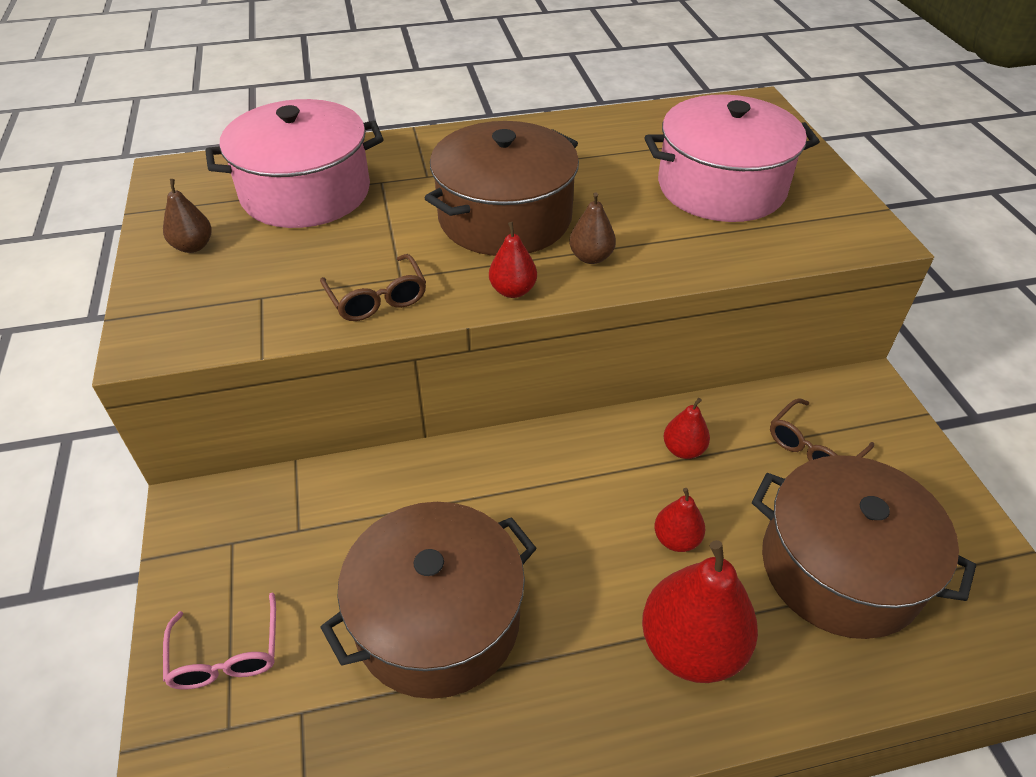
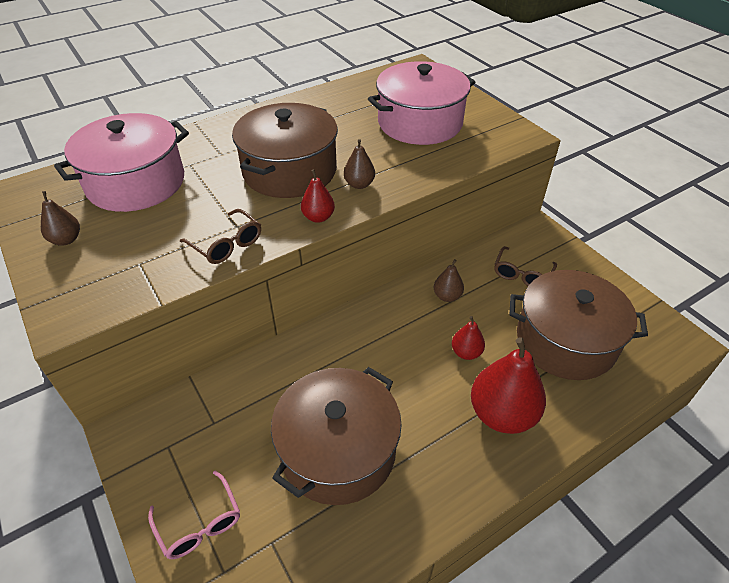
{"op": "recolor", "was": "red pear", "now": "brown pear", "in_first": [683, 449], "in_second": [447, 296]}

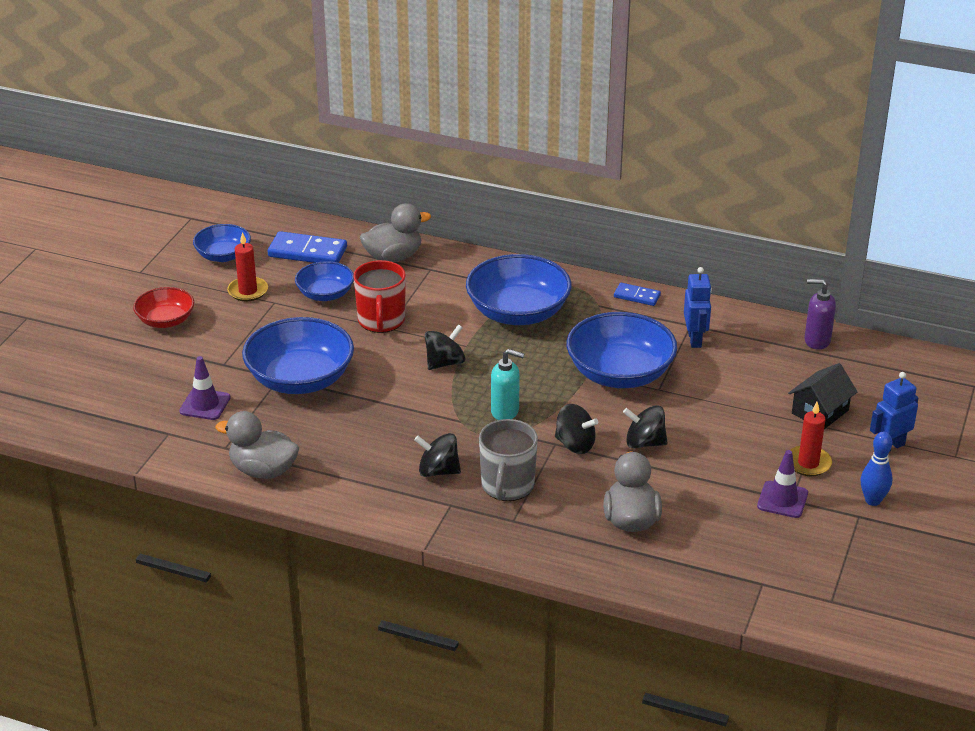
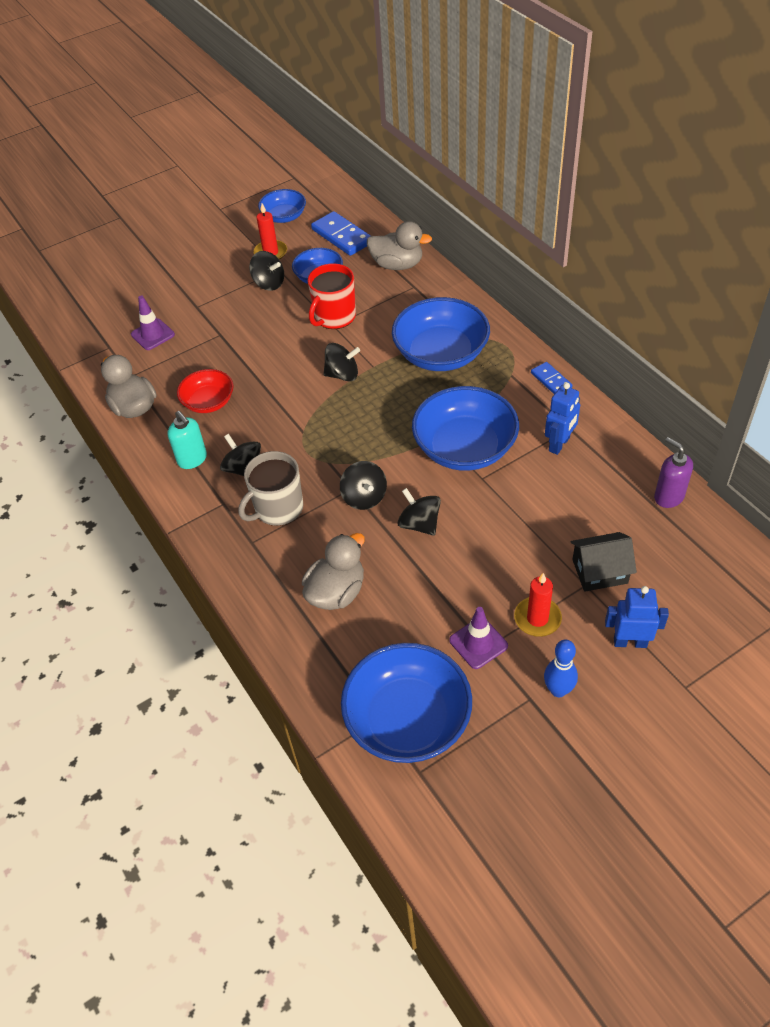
{"op": "move", "was": "turquoise soap dispenser", "in_first": [505, 411], "in_second": [192, 459]}
{"op": "move", "was": "red bowl", "in_first": [166, 320], "in_second": [208, 402]}
{"op": "insert", "now": "black spinning top", "in_second": [269, 283]}
{"op": "move", "was": "blue bowl", "in_first": [300, 379], "in_second": [408, 719]}

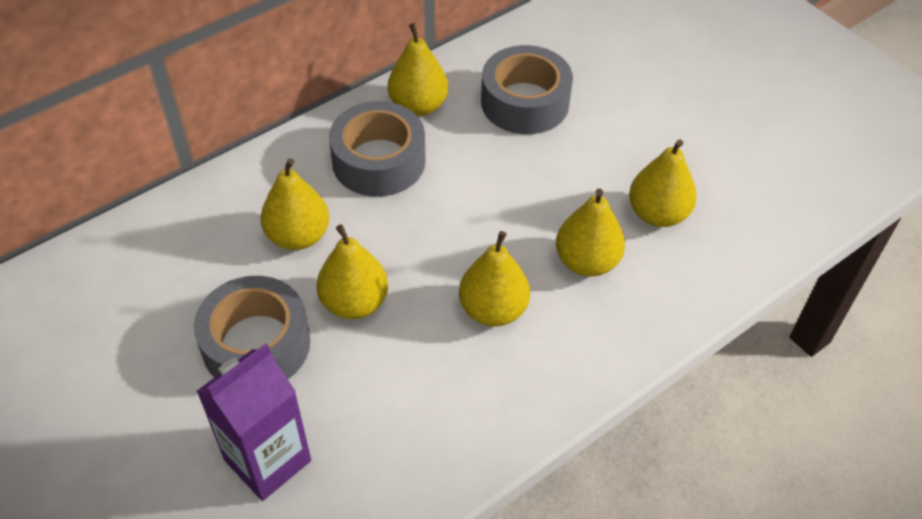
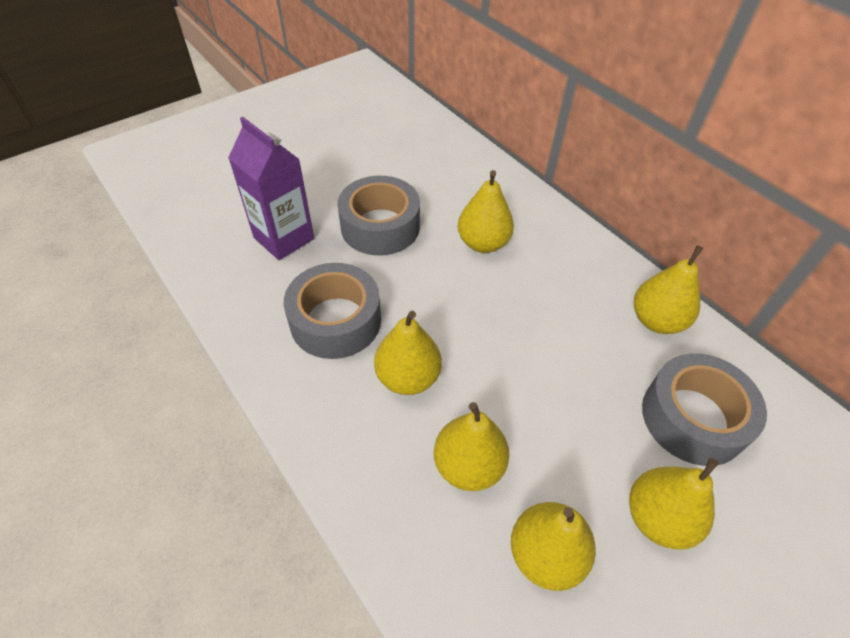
{"op": "move", "was": "grey tape", "in_first": [379, 161], "in_second": [335, 321]}
{"op": "move", "was": "yellow pear", "in_first": [354, 302], "in_second": [658, 518]}

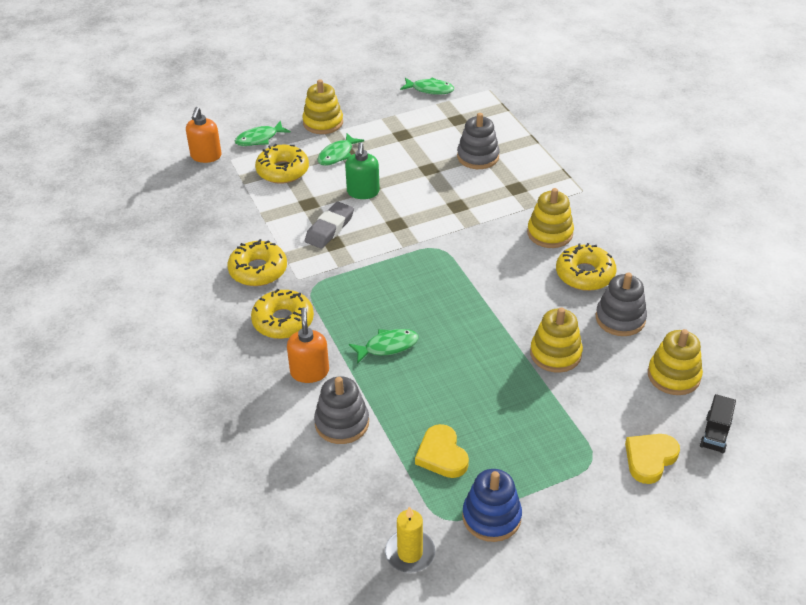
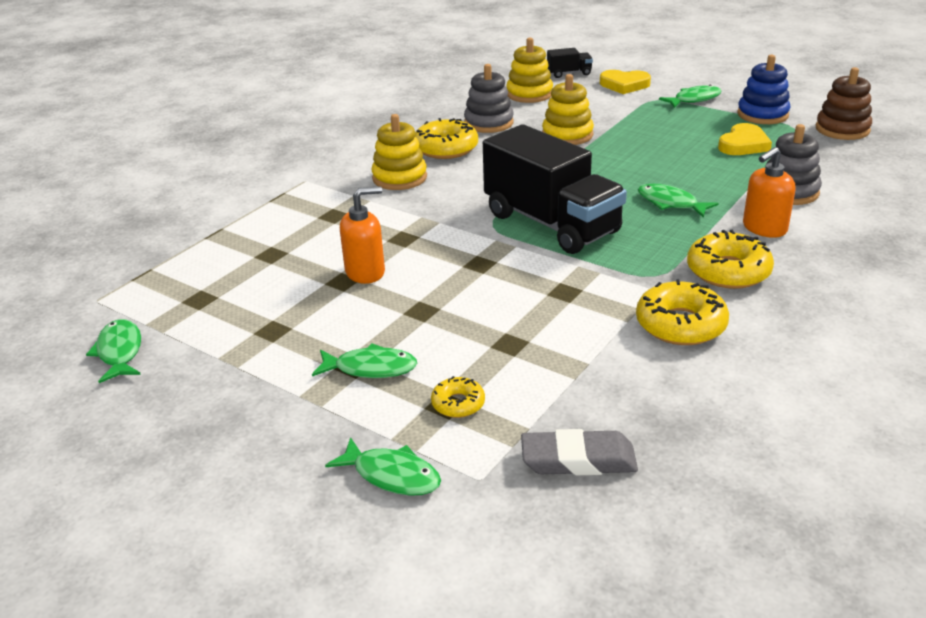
{"op": "move", "was": "orange soap dispenser", "in_first": [206, 156], "in_second": [365, 272]}
{"op": "resize", "was": "yellow donut", "in_first": [282, 171], "in_second": [458, 404], "ratio": 0.54}
{"op": "insert", "now": "black truck", "in_second": [551, 223]}
{"op": "move", "was": "grey eraser", "in_first": [329, 228], "in_second": [578, 459]}
{"op": "insert", "now": "green fish", "in_second": [694, 99]}
{"op": "replace", "was": "yellow candle", "now": "brown stacking toy", "in_first": [410, 553], "in_second": [842, 129]}
{"op": "delete", "was": "yellow stacking toy", "in_first": [323, 123]}
{"op": "delete", "was": "green soap dispenser", "in_first": [363, 192]}
{"op": "delete", "was": "grey stacking toy", "in_first": [478, 157]}

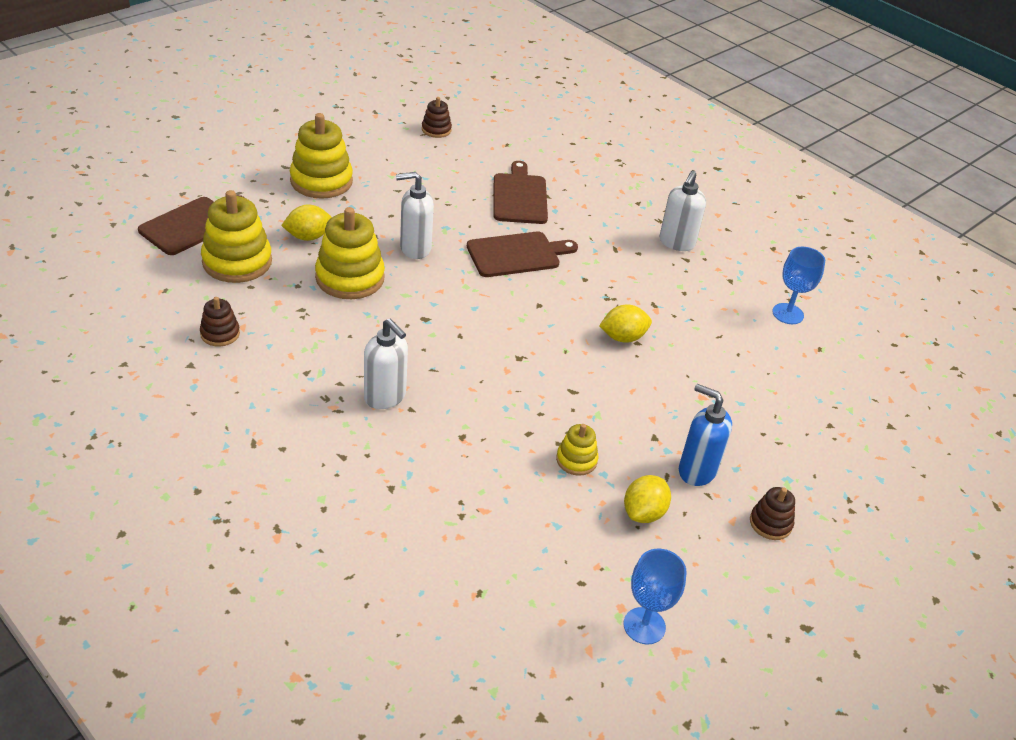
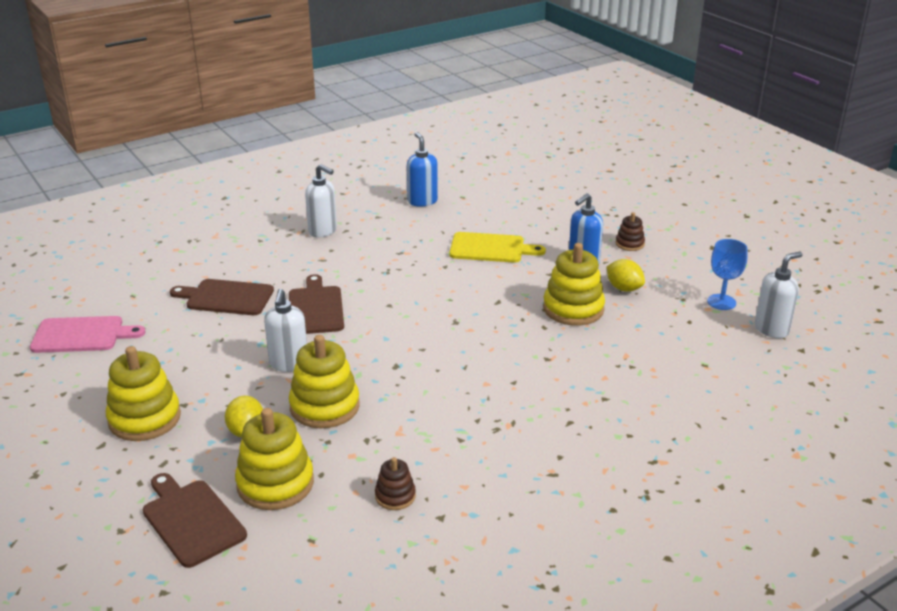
{"op": "replace", "was": "brown stacking toy", "now": "pink cutting board", "in_first": [436, 130], "in_second": [82, 335]}
{"op": "replace", "was": "blue goblet", "now": "blue soap dispenser", "in_first": [788, 314], "in_second": [422, 201]}
{"op": "insert", "now": "yellow cutting board", "in_second": [490, 248]}
{"op": "resize", "was": "yellow stacking toy", "in_first": [576, 460], "in_second": [573, 309], "ratio": 1.92}
{"op": "move", "was": "white soap dispenser", "in_first": [385, 397], "in_second": [771, 329]}
{"op": "delete", "was": "yellow lemon", "in_first": [623, 337]}

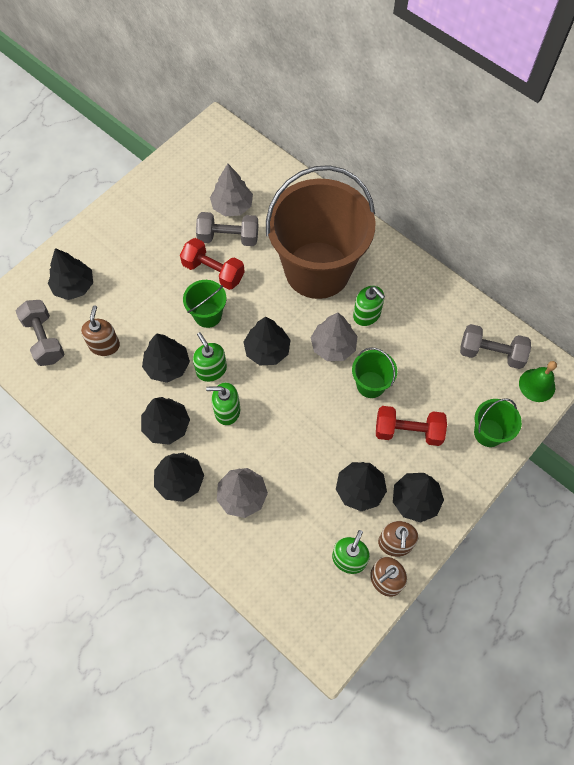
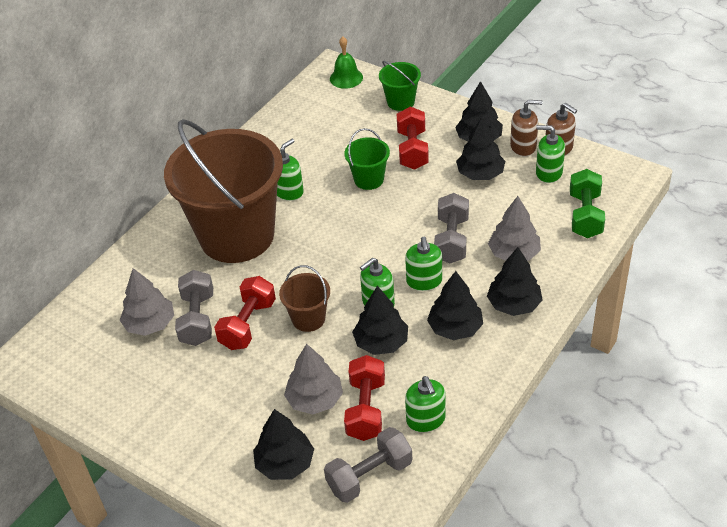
{"op": "recolor", "was": "green bucket", "now": "brown bucket", "in_first": [208, 315], "in_second": [308, 319]}
{"op": "move", "was": "grey tree", "in_first": [333, 346], "in_second": [315, 399]}
{"op": "replace", "was": "brown soap dispenser", "now": "red dumbbell", "in_first": [104, 345], "in_second": [366, 409]}
{"op": "insert", "now": "green soap dispenser", "in_second": [426, 419]}
{"op": "move", "was": "grey dumbbell", "in_first": [491, 353], "in_second": [451, 240]}
{"op": "insert", "now": "green dumbbell", "in_second": [585, 215]}
{"op": "delete", "was": "black tree", "in_first": [267, 350]}

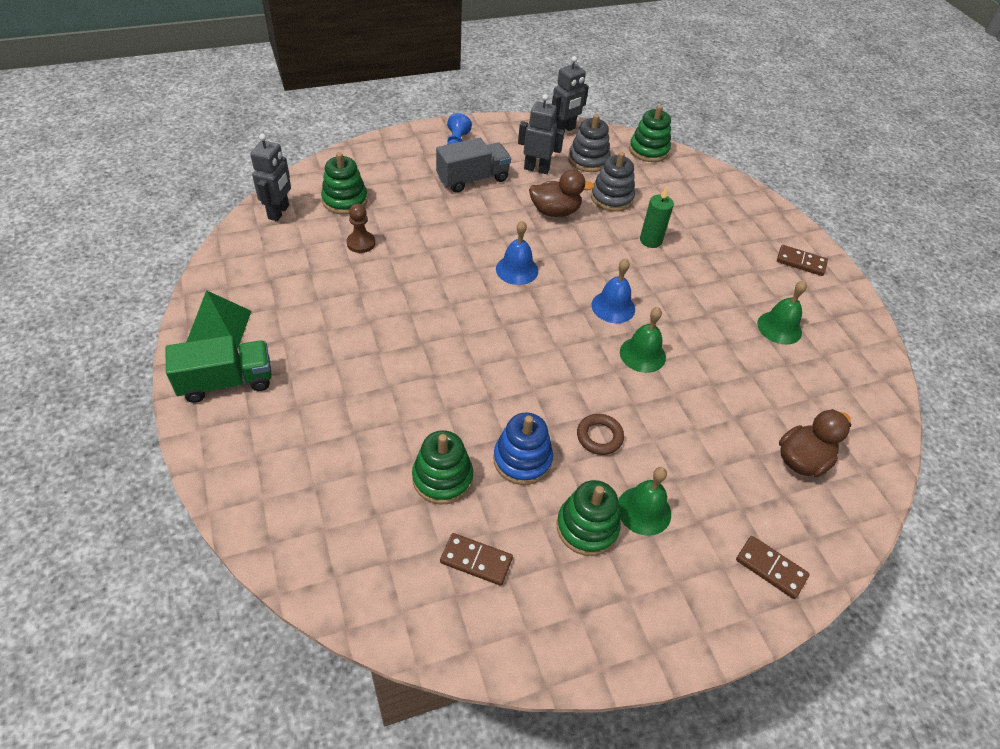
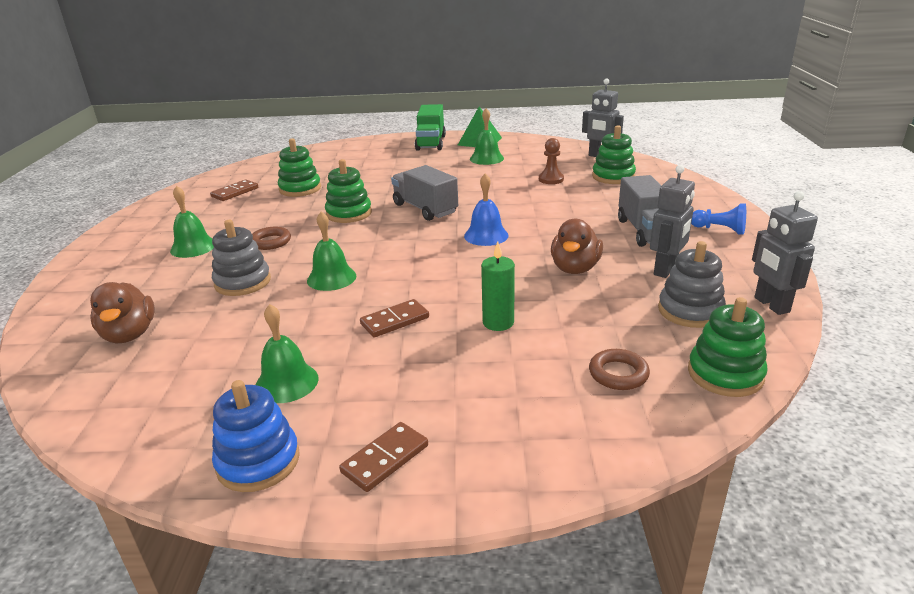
{"op": "move", "was": "grey stacking toy", "in_first": [611, 198], "in_second": [243, 282]}
{"op": "move", "was": "blue stacking toy", "in_first": [522, 460], "in_second": [258, 461]}
{"op": "move", "was": "green stacking toy", "in_first": [587, 527], "in_second": [349, 213]}
{"op": "move", "was": "brown domino", "in_first": [770, 568], "in_second": [395, 321]}
{"op": "insert", "now": "grey truck", "in_second": [425, 209]}
{"op": "insert", "now": "green bell", "in_second": [486, 158]}
{"op": "insert", "now": "brown ring", "in_second": [618, 374]}
{"op": "delete", "was": "blue bell", "in_first": [613, 307]}

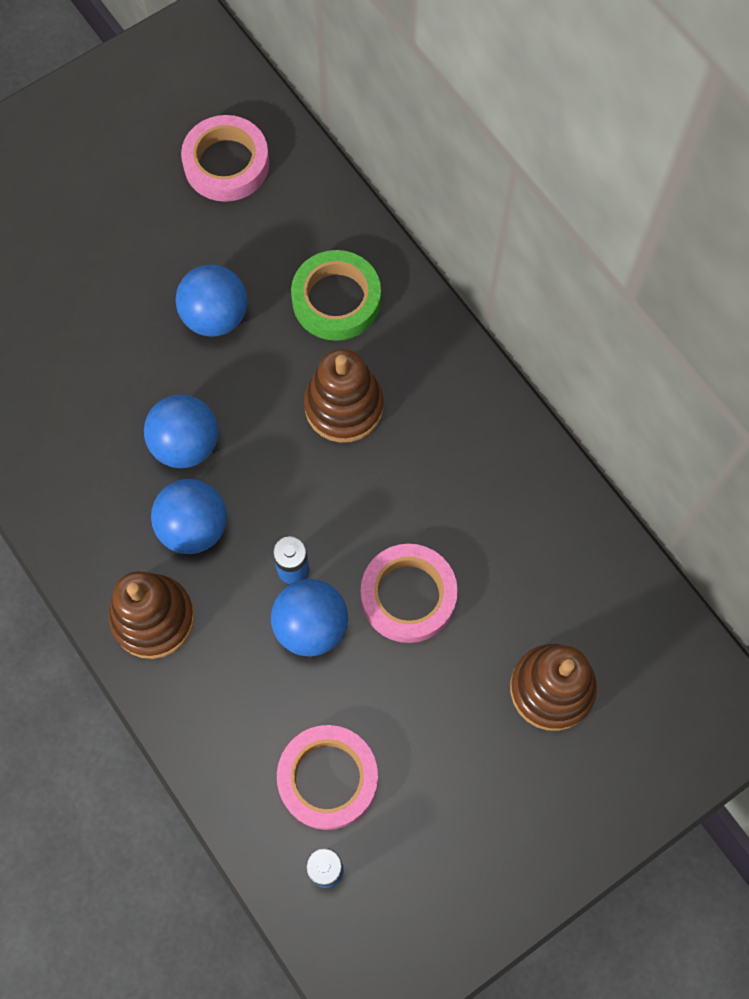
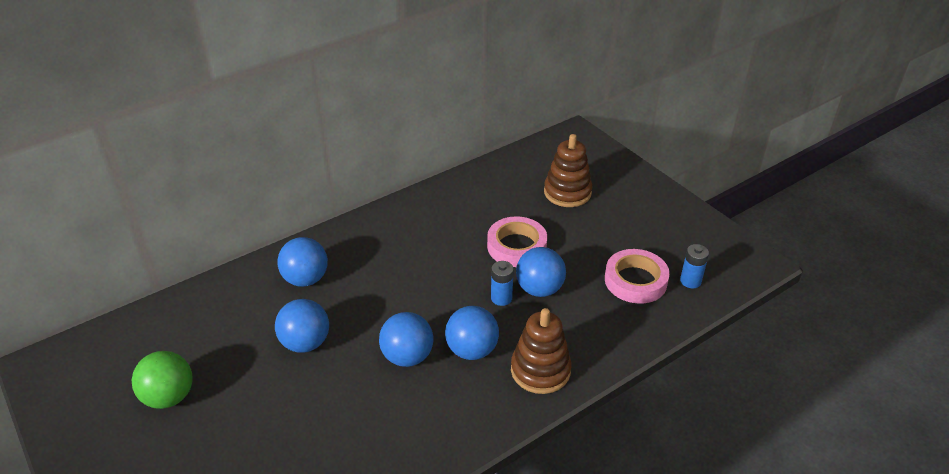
{"op": "insert", "now": "green ball", "in_second": [169, 397]}
{"op": "replace", "was": "green tape", "now": "blue ball", "in_first": [336, 300], "in_second": [306, 279]}
{"op": "delete", "was": "pink tape", "in_first": [226, 164]}
{"op": "delete", "was": "brown stacking toy", "in_first": [344, 406]}

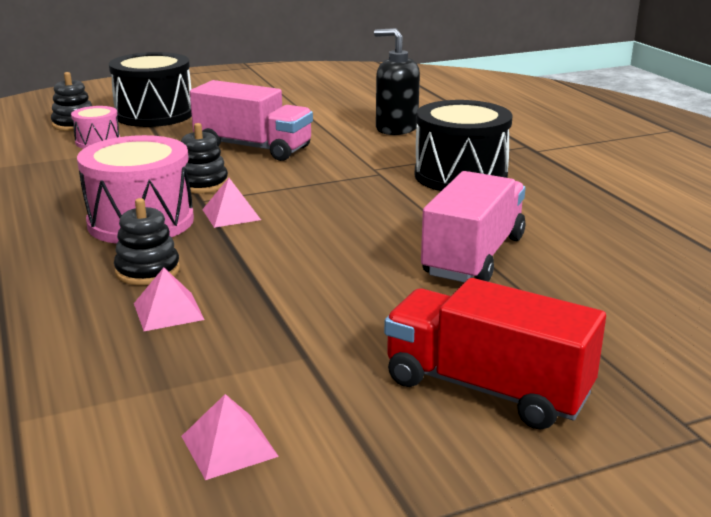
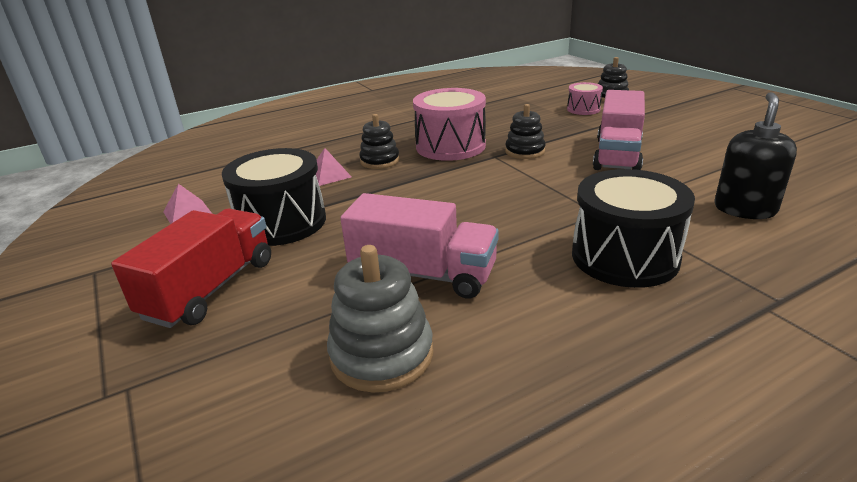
{"op": "move", "was": "black drum", "in_first": [154, 114], "in_second": [282, 222]}
{"op": "insert", "now": "grey stacking toy", "in_second": [382, 354]}
{"op": "delete", "was": "pink pyramid", "in_first": [231, 214]}

